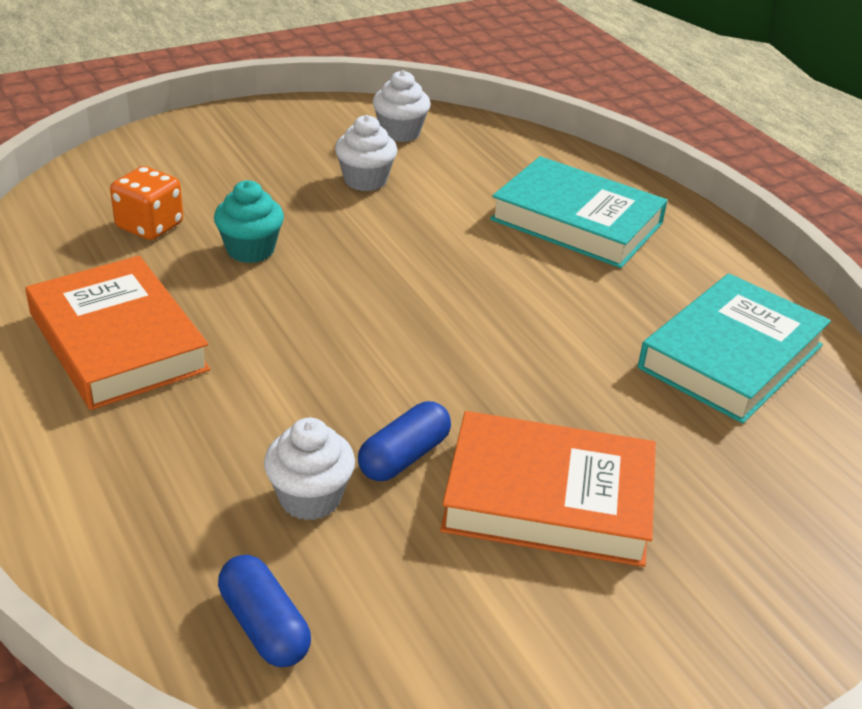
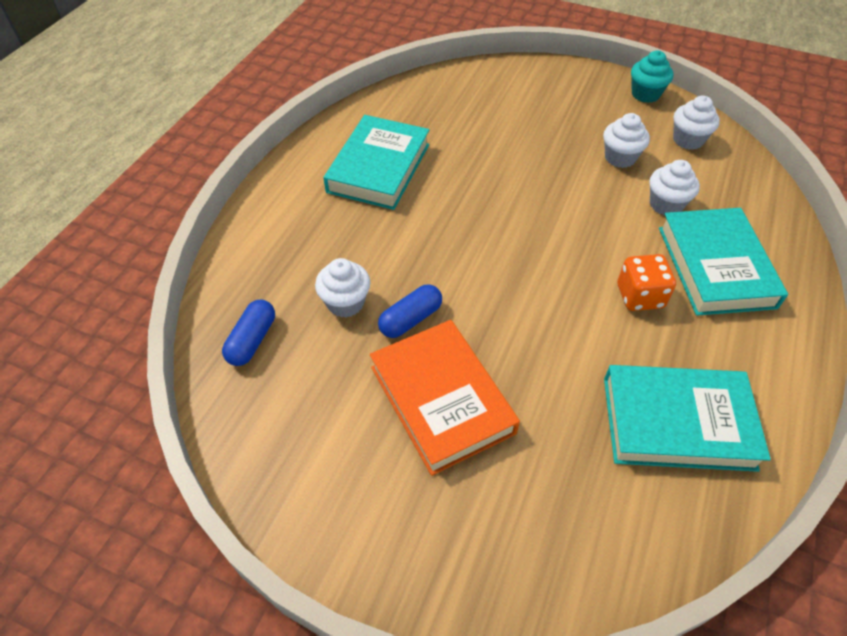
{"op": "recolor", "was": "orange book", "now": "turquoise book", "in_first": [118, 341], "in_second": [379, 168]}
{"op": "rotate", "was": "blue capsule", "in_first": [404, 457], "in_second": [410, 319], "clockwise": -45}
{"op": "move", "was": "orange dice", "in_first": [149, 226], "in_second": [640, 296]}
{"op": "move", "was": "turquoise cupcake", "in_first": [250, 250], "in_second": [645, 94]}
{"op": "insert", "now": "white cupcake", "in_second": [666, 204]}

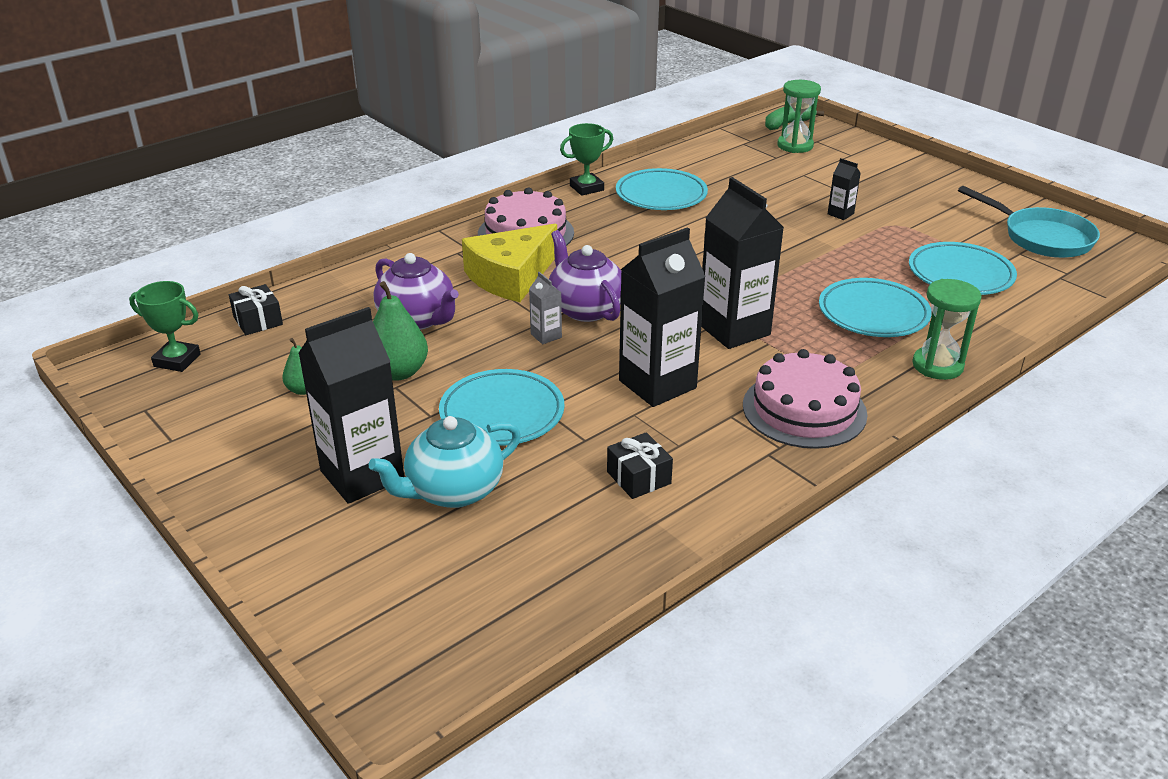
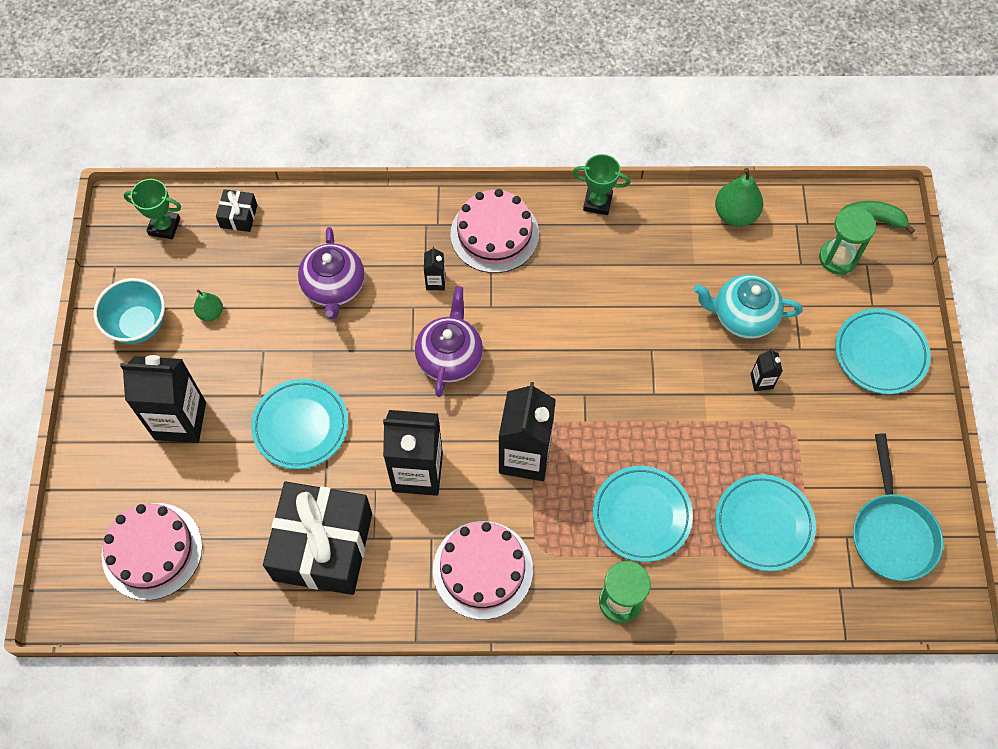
{"op": "insert", "now": "turquoise bowl", "in_second": [139, 325]}
{"op": "insert", "now": "pink cake", "in_second": [152, 551]}
{"op": "rotate", "was": "green trophy", "in_first": [177, 360], "in_second": [164, 226], "clockwise": -45}
{"op": "resize", "was": "black gift", "in_first": [638, 478], "in_second": [323, 546], "ratio": 2.38}
{"op": "replace", "was": "yellow cheese", "now": "black carton", "in_first": [511, 277], "in_second": [435, 282]}
{"op": "move", "was": "turquoise teapot", "in_first": [453, 491], "in_second": [742, 316]}
{"op": "move", "was": "green pear", "in_first": [398, 372], "in_second": [735, 214]}
{"op": "move", "was": "turquoise plate", "in_first": [661, 195], "in_second": [880, 354]}
{"op": "delete", "was": "grey carton", "in_first": [546, 336]}

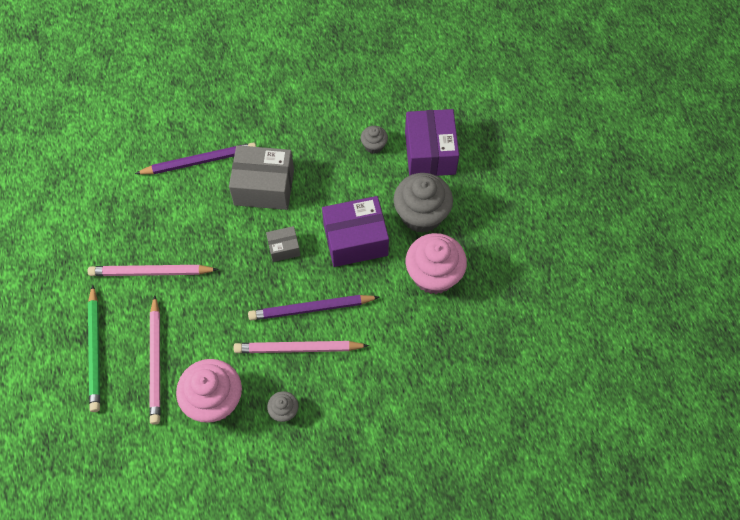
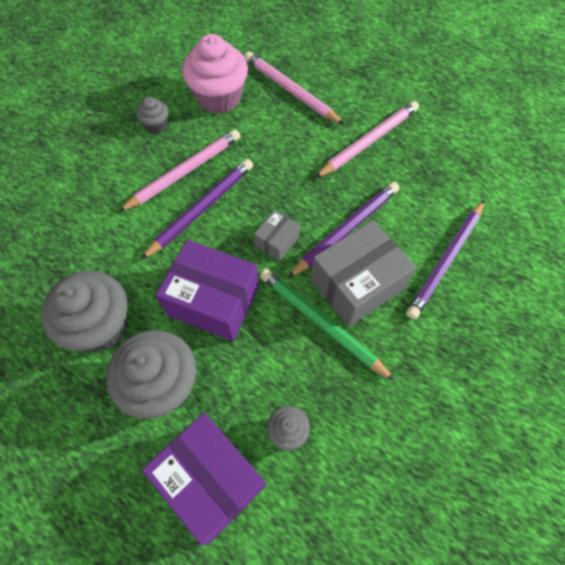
{"op": "recolor", "was": "pink cupcake", "now": "grey cupcake", "in_first": [434, 275], "in_second": [100, 325]}
{"op": "rotate", "was": "purple box", "in_first": [355, 240], "in_second": [213, 301], "clockwise": 75}
{"op": "move", "was": "green pencil", "in_first": [95, 351], "in_second": [321, 323]}
{"op": "insert", "now": "purple pencil", "in_second": [346, 230]}

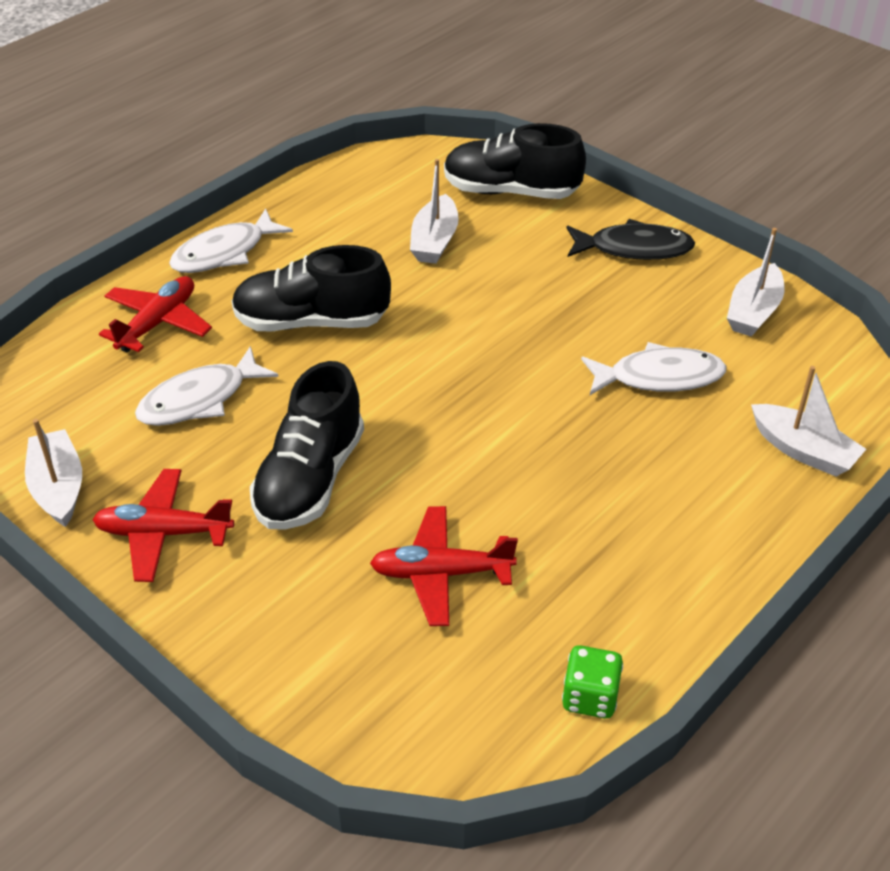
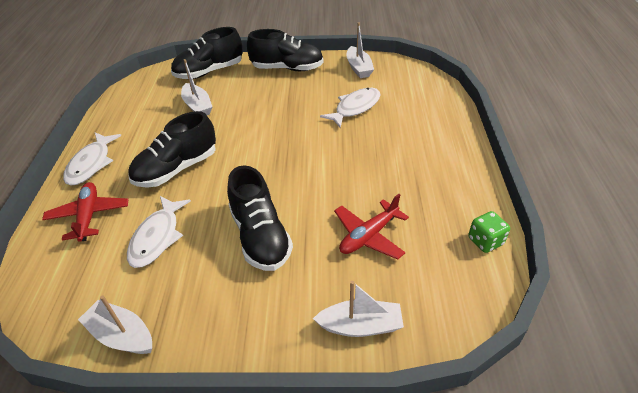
{"op": "replace", "was": "black fish", "now": "black shoe", "in_first": [634, 249], "in_second": [287, 68]}
{"op": "move", "was": "white boat", "in_first": [803, 451], "in_second": [360, 326]}
{"op": "delete", "was": "red plane", "in_first": [164, 533]}

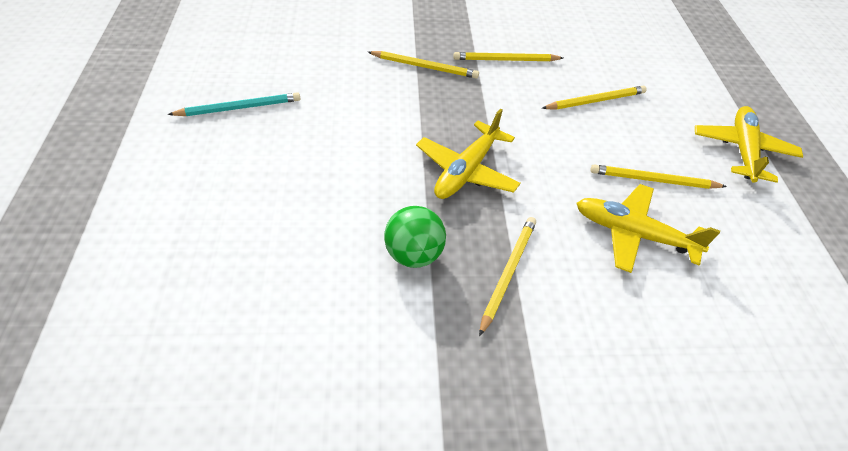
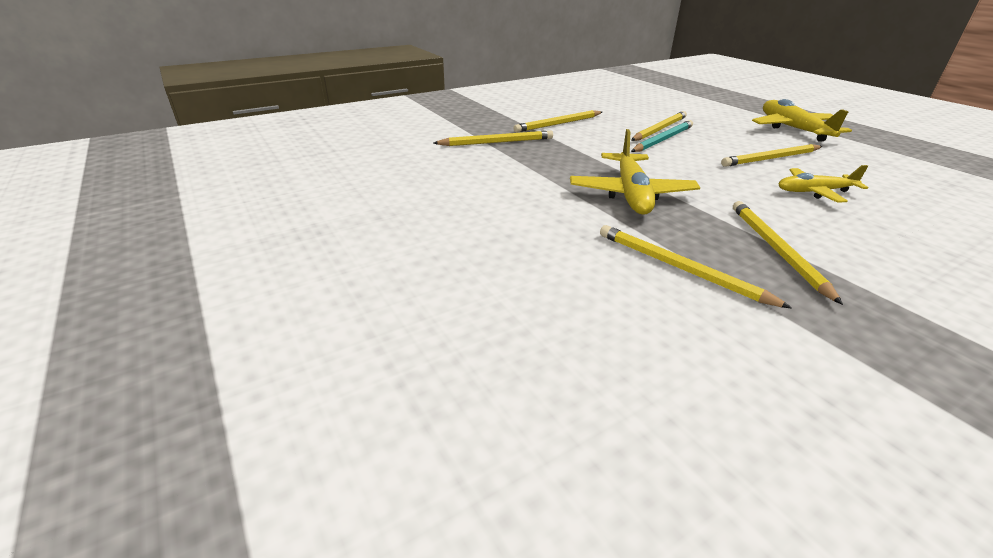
{"op": "replace", "was": "green ball", "now": "yellow pencil", "in_first": [413, 255], "in_second": [679, 268]}
{"op": "move", "was": "turquoise pencil", "in_first": [239, 108], "in_second": [663, 139]}
{"op": "resize", "was": "yellow plane", "in_first": [633, 234], "in_second": [814, 192], "ratio": 0.64}

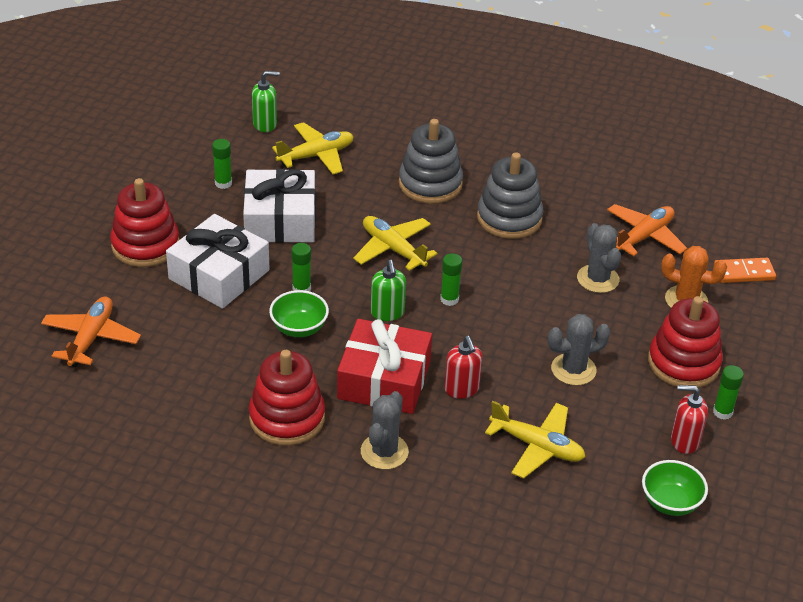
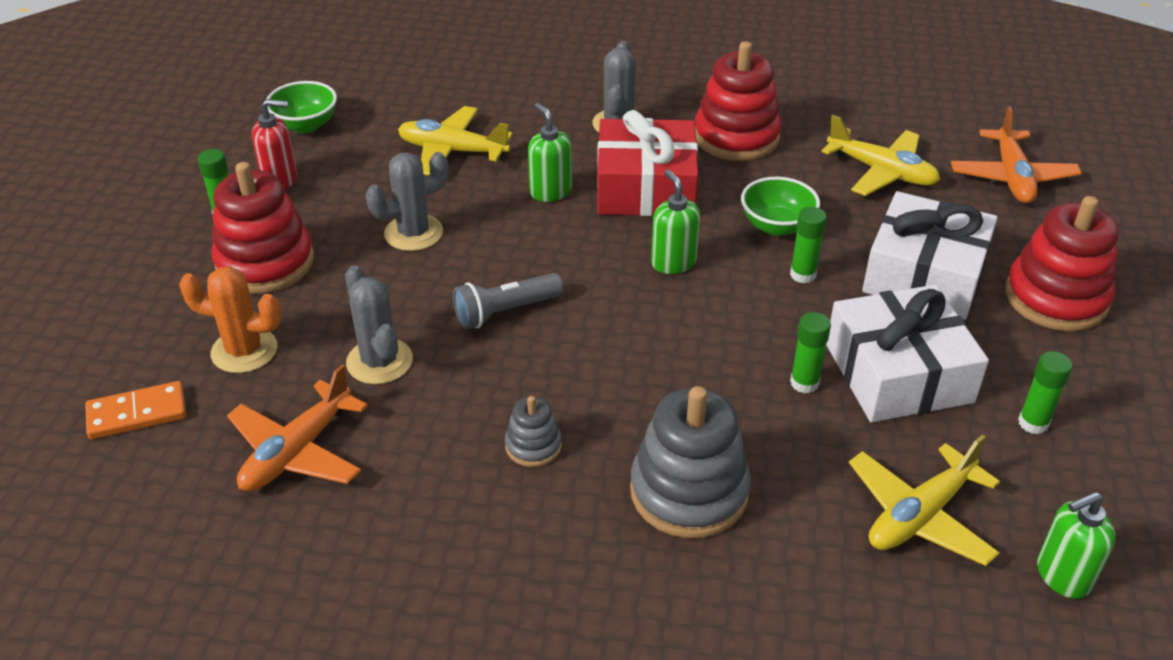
{"op": "insert", "now": "grey flashlight", "in_second": [505, 312]}
{"op": "resize", "was": "grey stacking toy", "in_first": [509, 218], "in_second": [533, 446], "ratio": 0.5}
{"op": "recolor", "was": "red soap dispenser", "now": "green soap dispenser", "in_first": [461, 389], "in_second": [550, 191]}
{"op": "move", "was": "green glue stick", "in_first": [449, 299], "in_second": [804, 383]}
{"op": "move", "was": "yellow plane", "in_first": [393, 249], "in_second": [881, 172]}

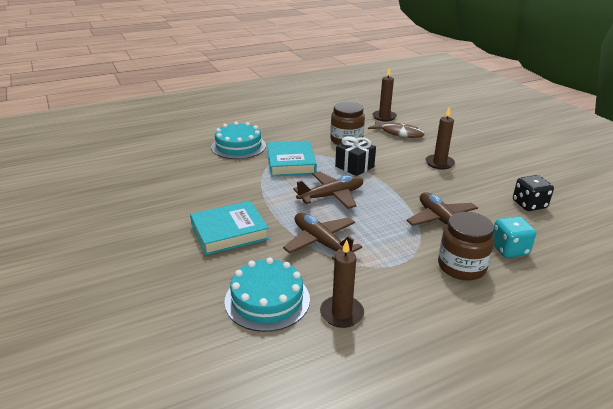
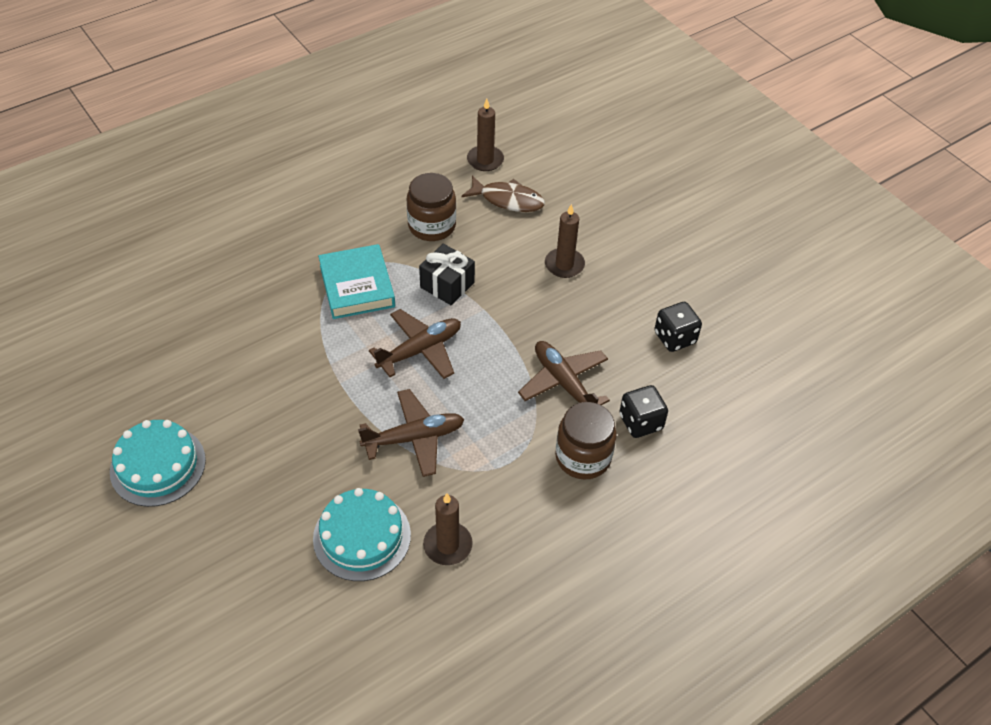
{"op": "move", "was": "turquoise cake", "in_first": [238, 146], "in_second": [158, 465]}
{"op": "rotate", "was": "brown plane", "in_first": [321, 242], "in_second": [414, 438], "clockwise": 120}
{"op": "recolor", "was": "turquoise dice", "now": "black dice", "in_first": [509, 249], "in_second": [640, 422]}
{"op": "delete", "was": "turquoise book", "in_first": [229, 232]}

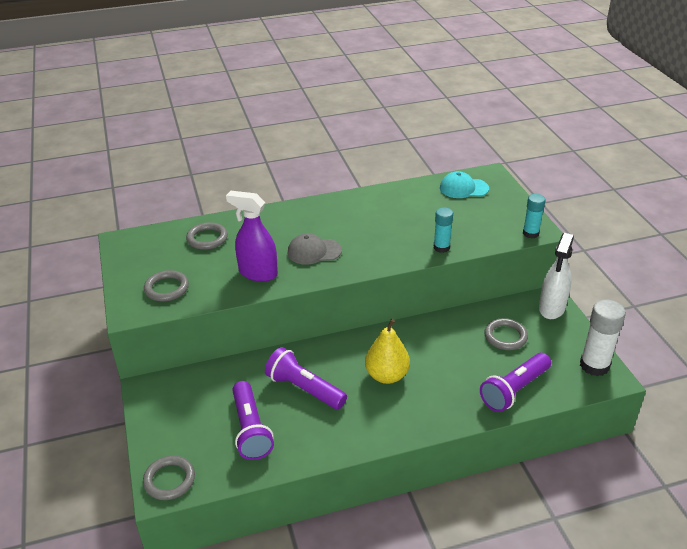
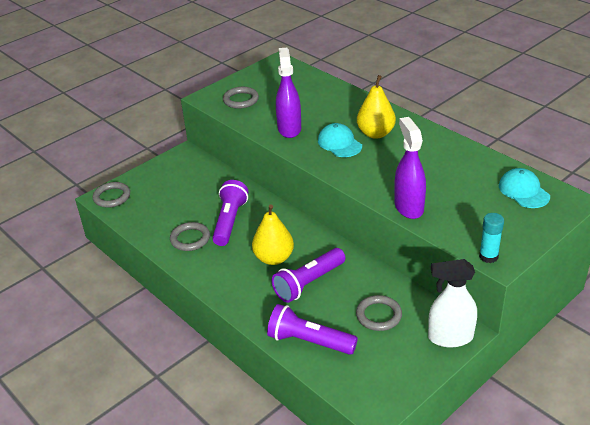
{"op": "move", "was": "grey ring", "in_first": [207, 238], "in_second": [190, 239]}
{"op": "move", "was": "purple flashlight", "in_first": [250, 429], "in_second": [308, 283]}
{"op": "recolor", "was": "grey cap", "now": "turquoise cap", "in_first": [314, 251], "in_second": [339, 143]}
{"op": "insert", "now": "yellow pear", "in_second": [375, 133]}
{"op": "replace", "was": "turquoise glue stick", "now": "purple spray bottle", "in_first": [441, 247], "in_second": [408, 207]}
{"op": "delete", "was": "white glue stick", "in_first": [594, 365]}

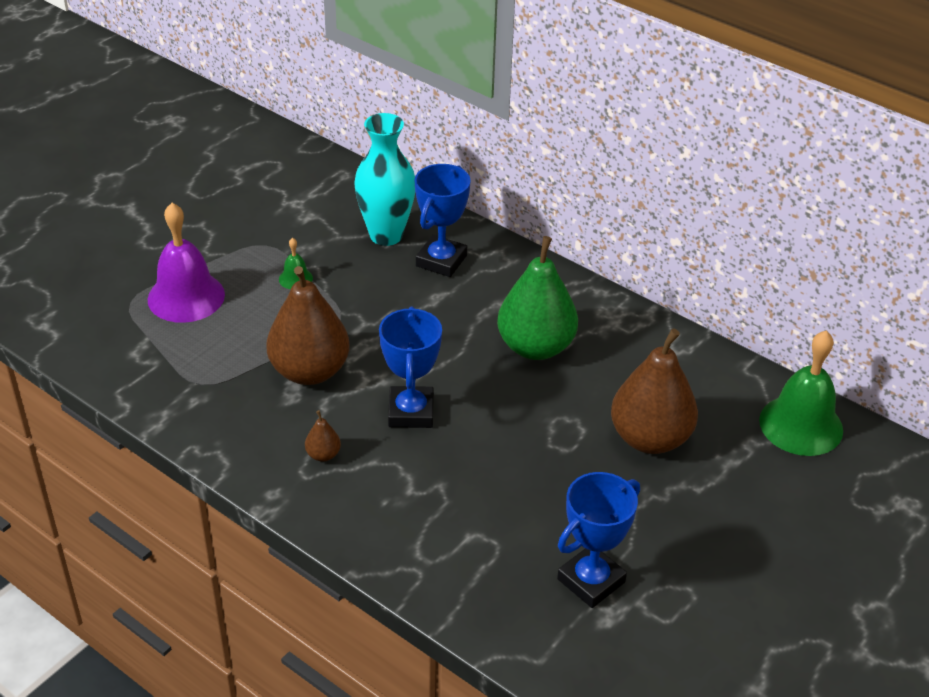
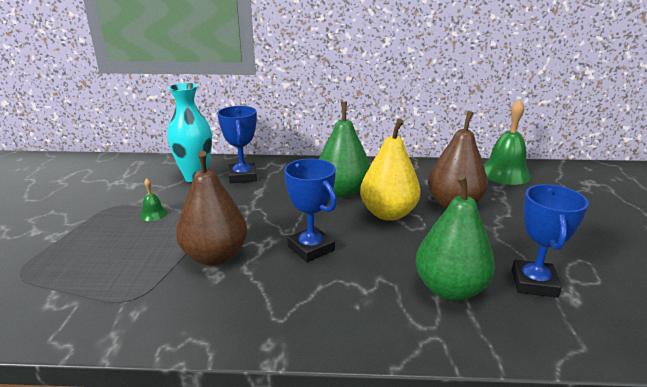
{"op": "insert", "now": "yellow pear", "in_second": [388, 214]}
{"op": "insert", "now": "green pear", "in_second": [450, 289]}
{"op": "delete", "was": "purple bell", "in_first": [186, 297]}
{"op": "delete", "was": "brown pear", "in_first": [323, 455]}

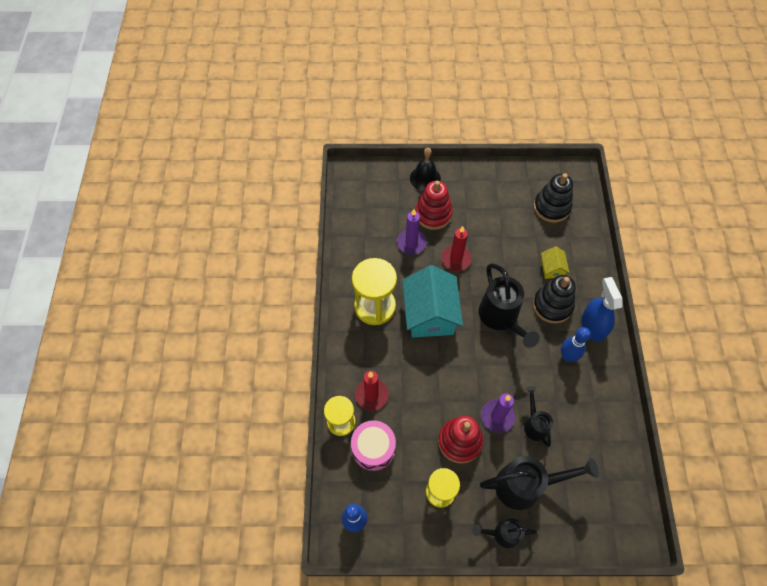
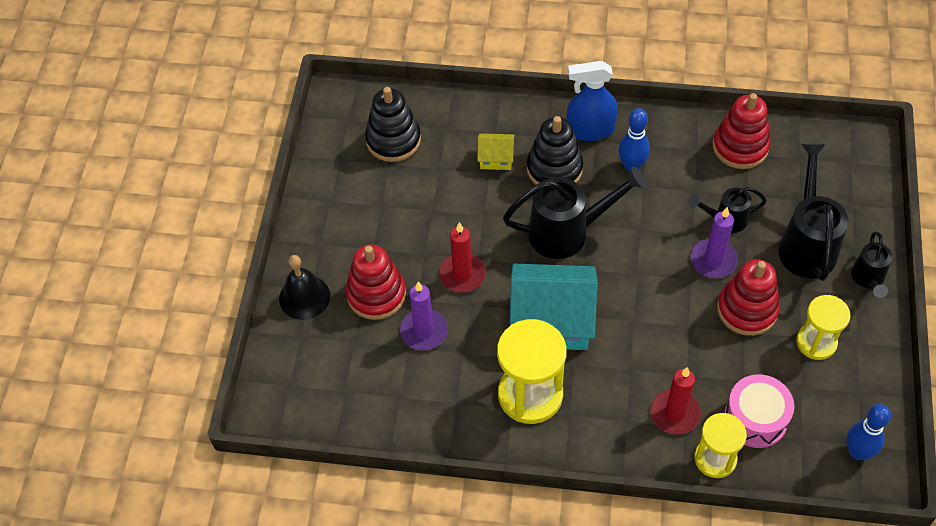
{"op": "insert", "now": "red stacking toy", "in_second": [740, 147]}

